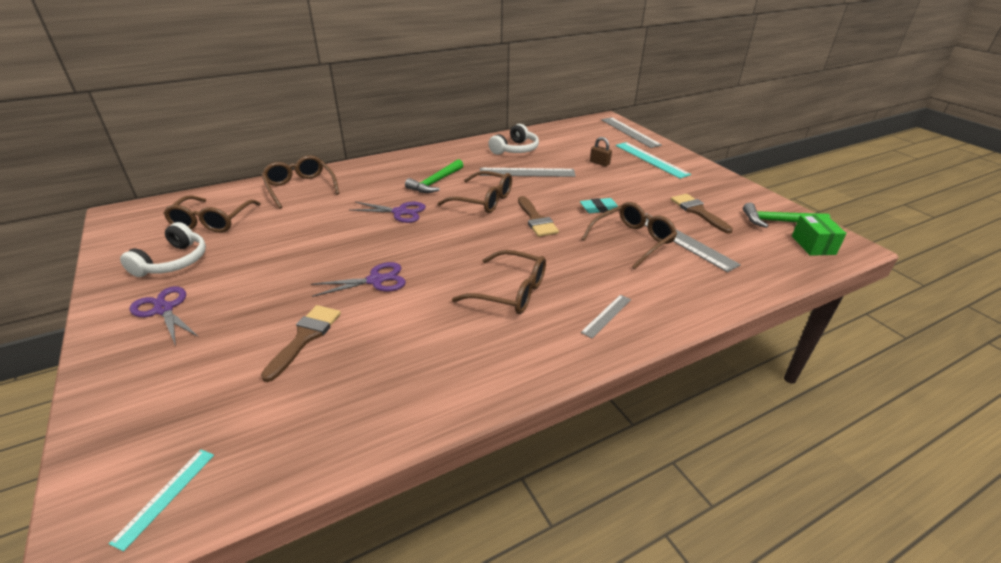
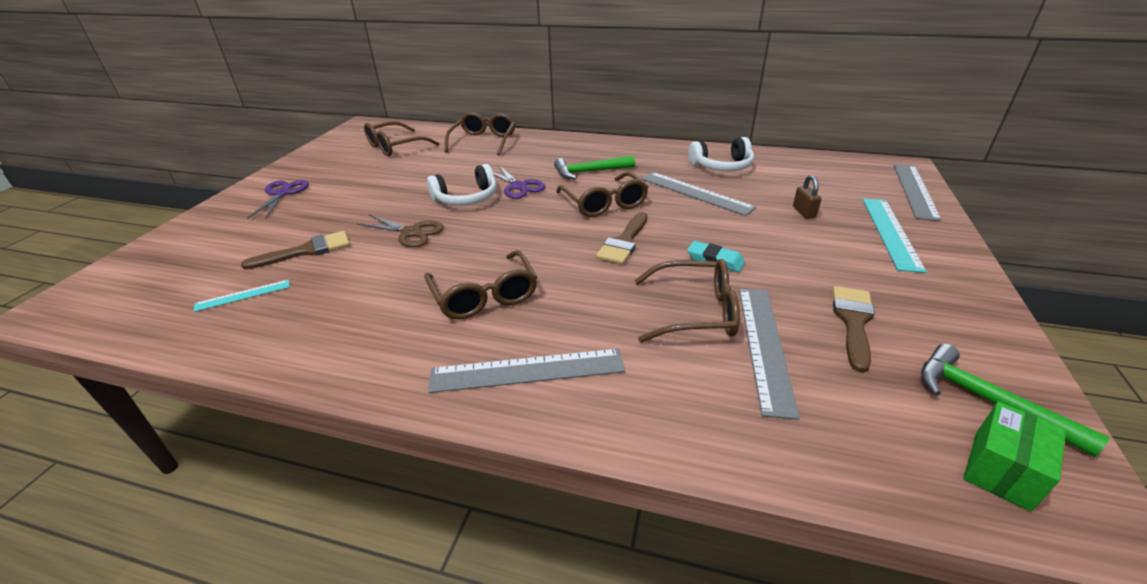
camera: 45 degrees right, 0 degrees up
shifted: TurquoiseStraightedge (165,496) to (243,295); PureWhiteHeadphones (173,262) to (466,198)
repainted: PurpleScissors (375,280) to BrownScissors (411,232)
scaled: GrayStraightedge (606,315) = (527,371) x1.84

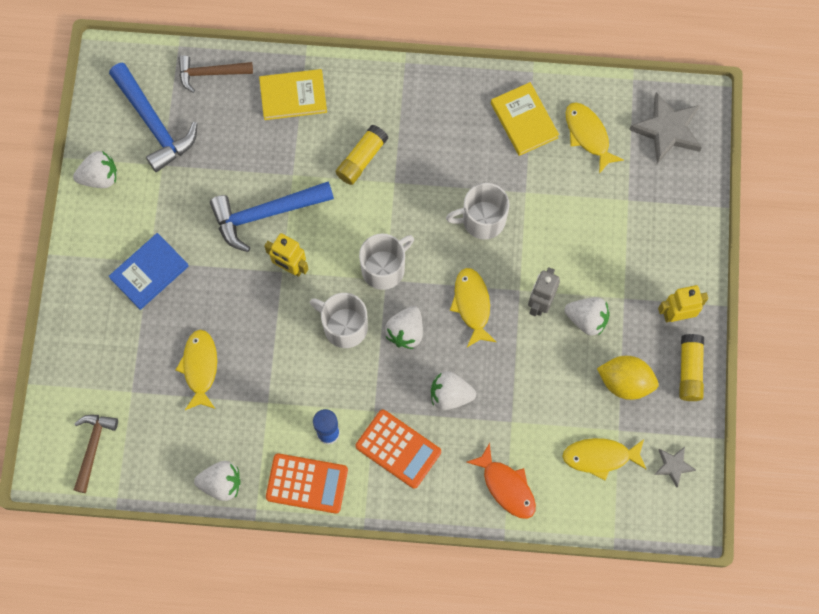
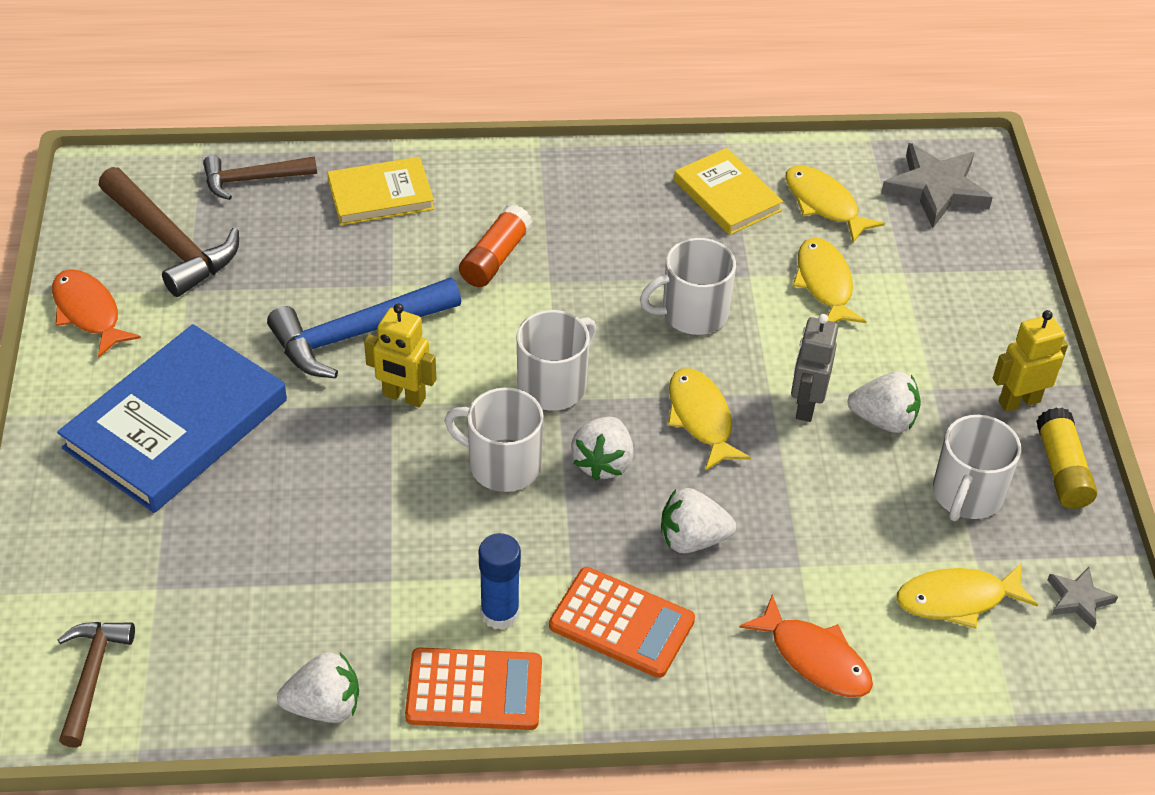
camera: 10 degrees left, 25 degrees down
shifted: GoldenFish (200,368) to (824,284)
swapped: PureWhiteStrawberry (100,177) to OrangeColouredFish (89,312); GoldenLemon (625,382) to PureWhiteCoffeeMug (966,494)
repainted: RoyalBlueHammer (154,123) to BrownHammer (170,242); GoldenStickOfGlue (361,159) to OrangeColouredStickOfGlue (495,258)
scaled: RoyalBlueHardcover (149,272) = (176,424) x1.75

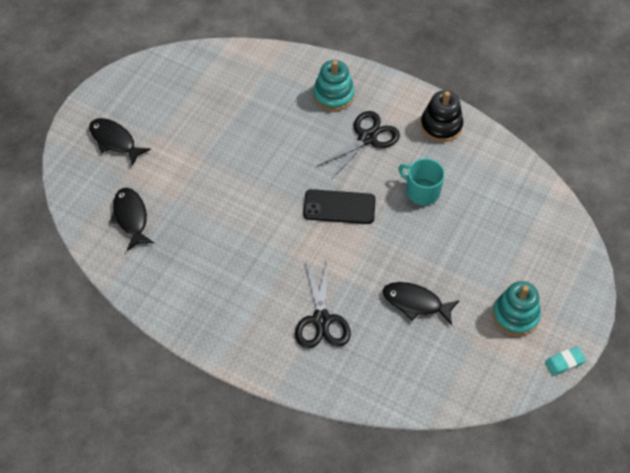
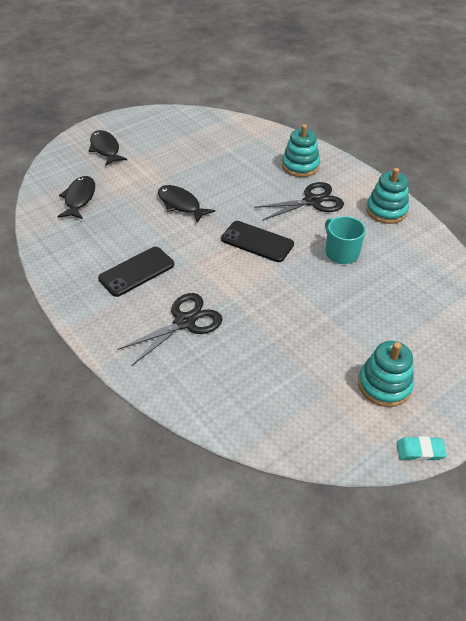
camera: 25 degrees right, 10 degrees down
new: BlackSmartphone (137,272)
shifted: BlackFish (415,303) to (181,204)
repainted: BlackRingStacker (441,125) to TurquoiseRingStacker (386,211)
rotated: BlackScissors (321,320) = (184,322) 150 degrees counterclockwise

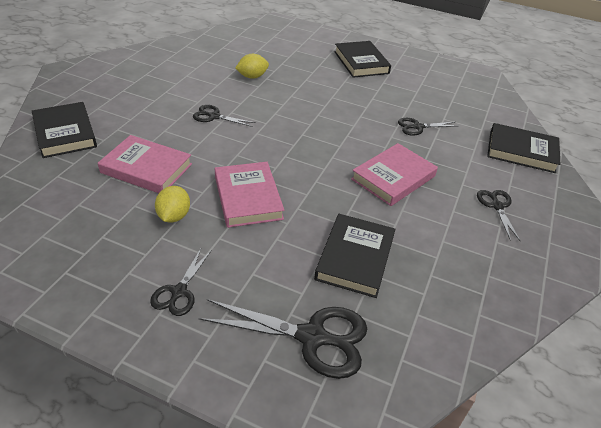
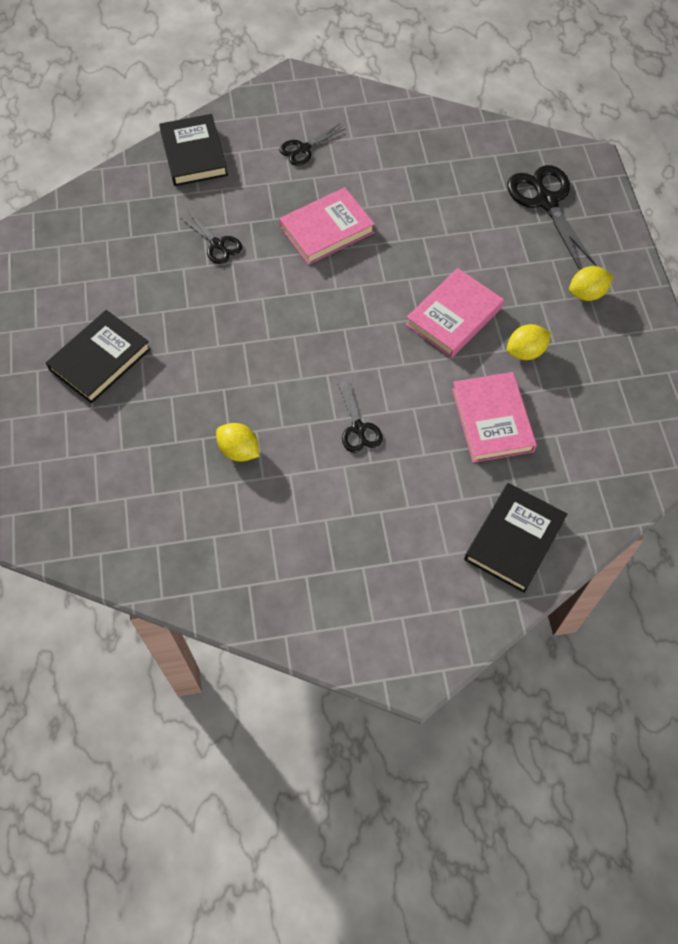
camera: 120 degrees left, 20 degrees up
gone: BlackHardcover (355,258)
swapped: BlackScissors (179,292) to GoldenLemon (587,293)
rotated: PinkHardcover (393,177) = (327,230) 45 degrees counterclockwise

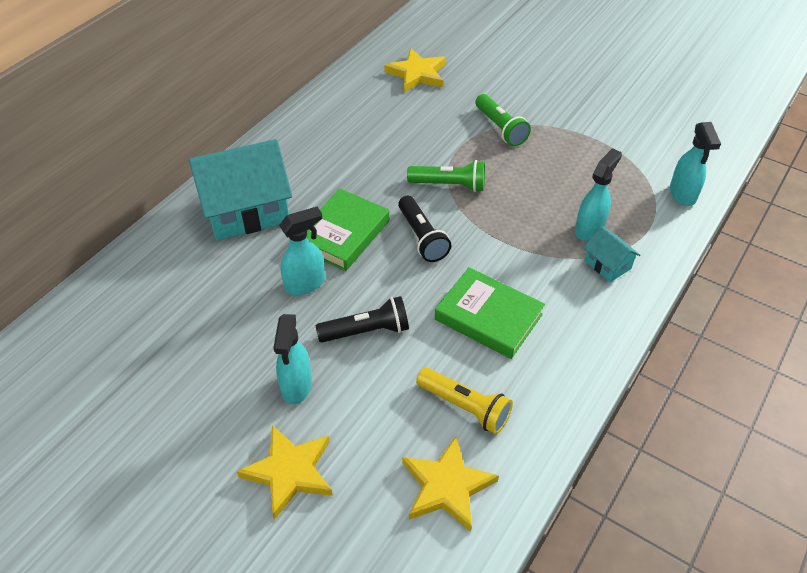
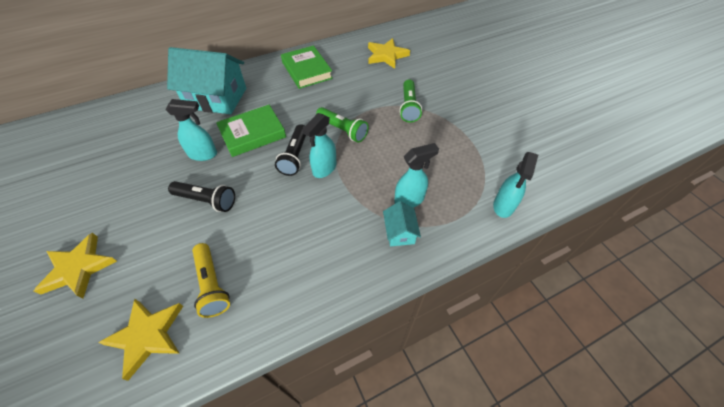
camera: 30 degrees right, 5 degrees up
shifted: TurquoiseSprayCleaner (296,386) to (324,169); GreenHardcover (488,317) to (307,70)

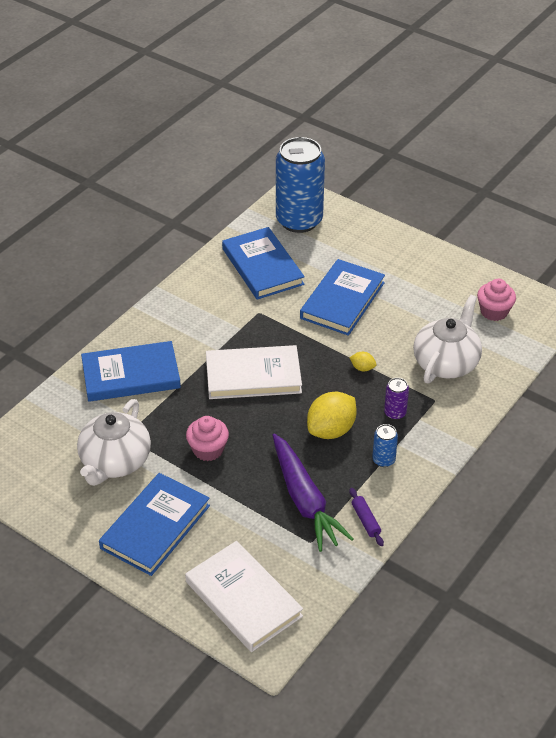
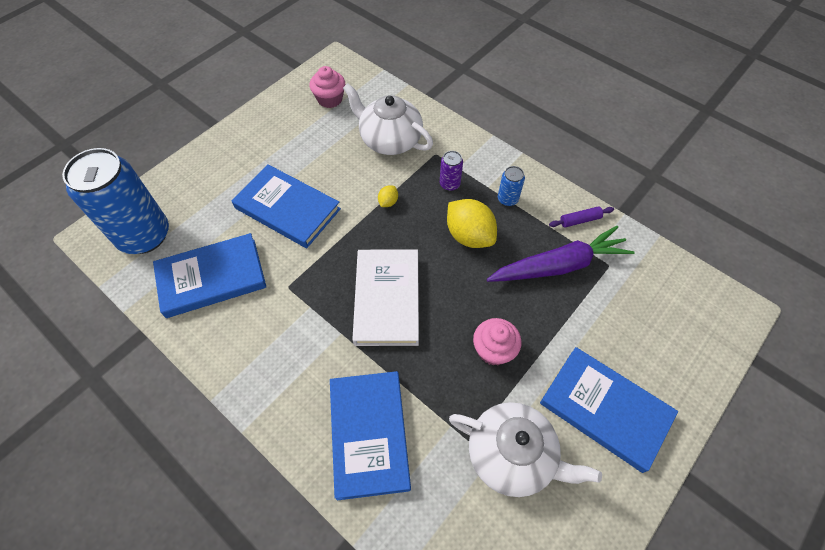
camera: 85 degrees left, 15 degrees up
gone: PureWhiteHardcover (243,599)

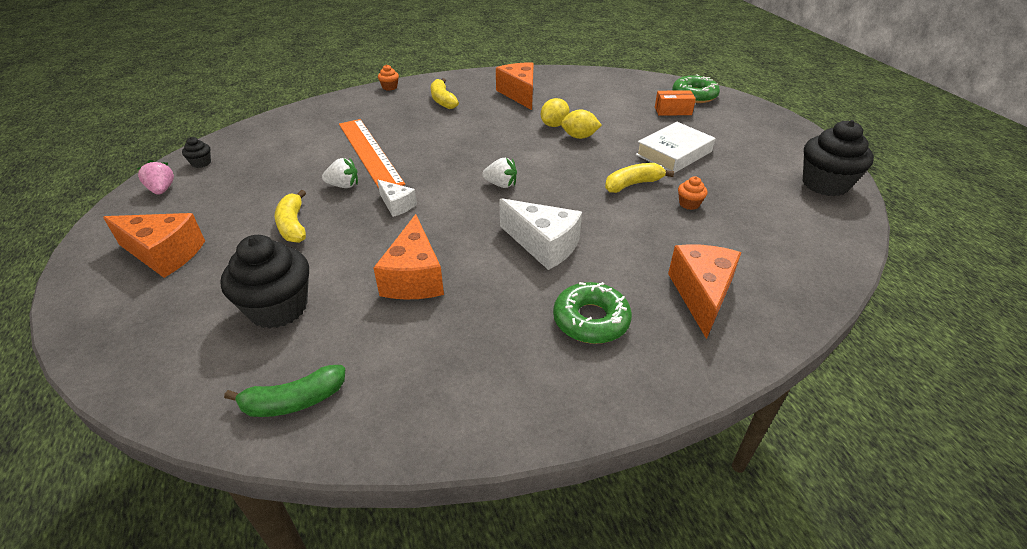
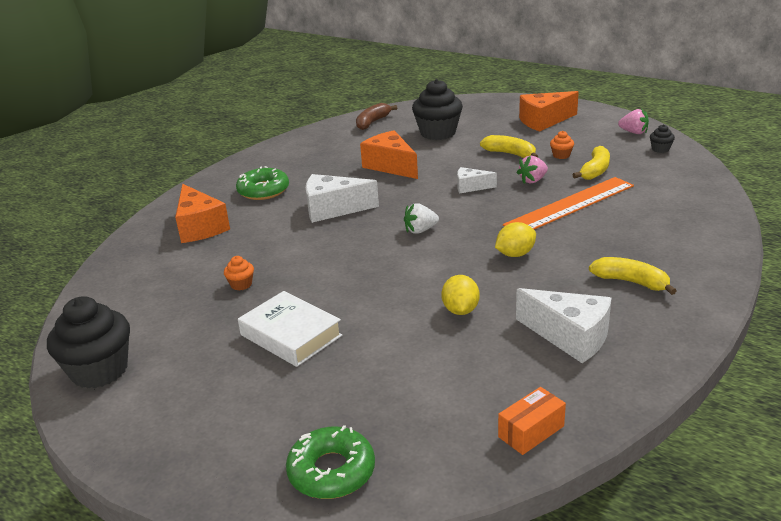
camera: 145 degrees right, 10 degrees down
shifted: OrangeColouredMuffin (389,87) to (561,155); GoldenLemon (579,137) to (515,254); GoldenToyBanana (633,184) to (595,171); OrangeColouredBox (673,111) to (531,431)
repainted: GreenToyBanana (294,401) to BrownToyBanana (373,122); PureWhiteStrawberry (343,185) to PinkStrawberry (533,180); OrangeColouredPieceOfCheese (519,94) to PureWhitePieceOfCheese (570,337)
rotated: OrangeColouredStraightedge (369,152) = (570,205) 60 degrees counterclockwise; PureWhiteHardcover (674,153) = (291,335) 60 degrees counterclockwise

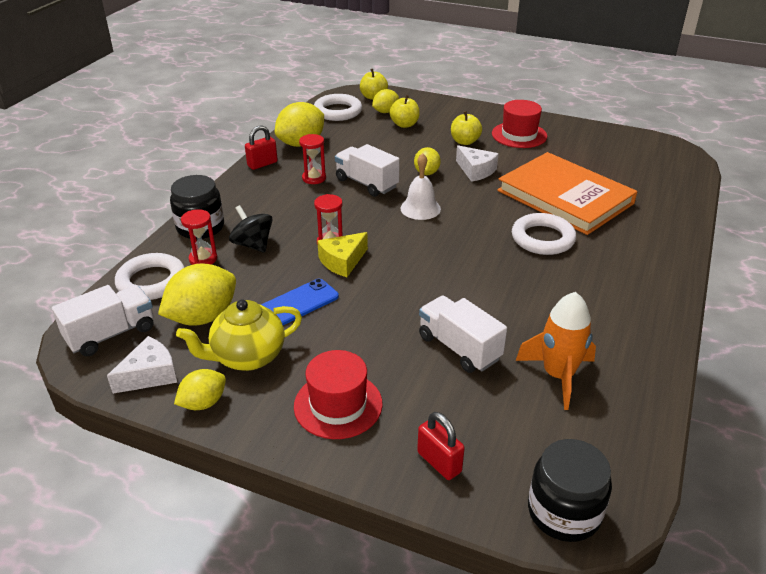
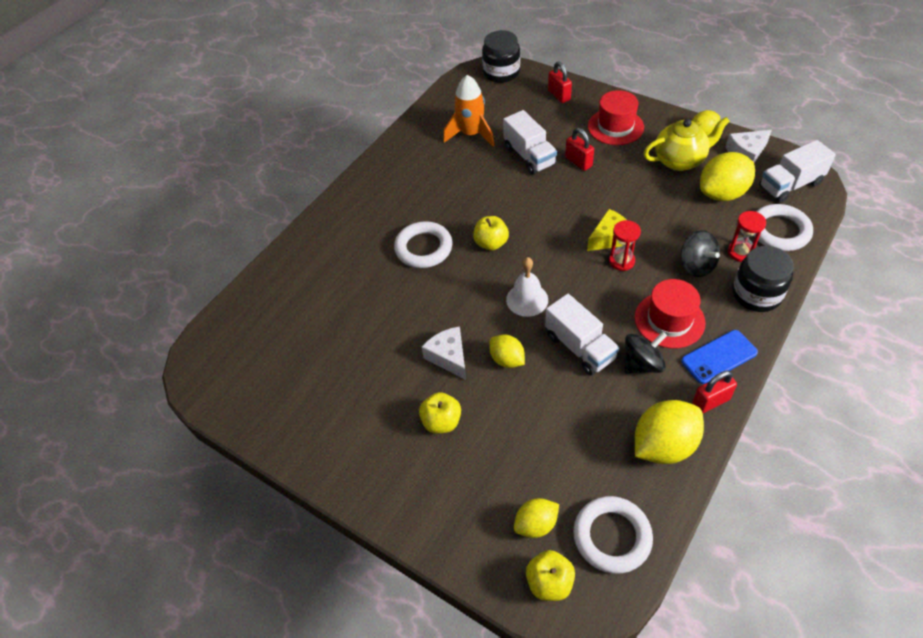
camera: 165 degrees left, 15 degrees up
gone: OrangeColouredHardcover (565,197)
new: RedSmallLock (578,162)
shifted: RoyalBlueSmartphone (299,303) to (719,357); GoldenAppleFruit (404,124) to (491,243); RedTopHat (519,135) to (669,320)
swapped: RedHourglass (314,178) to BlackSpinningTop (642,364)
rotated: GoldenLemon (426,173) = (507,359) 60 degrees counterclockwise

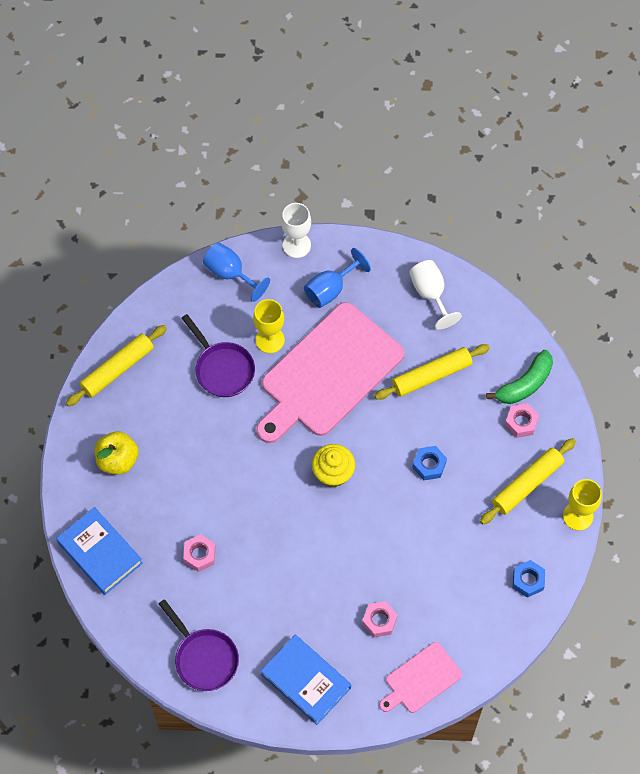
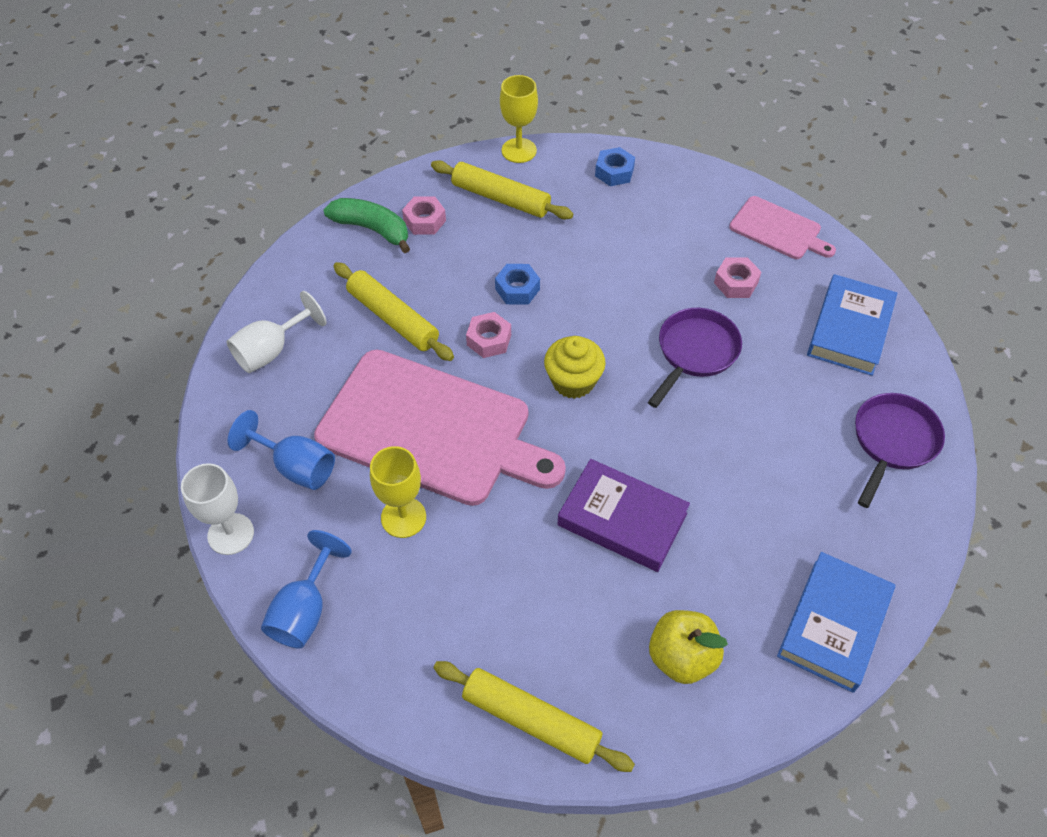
camera: 110 degrees left, 10 degrees down
new: PurpleHardcover (622,519)
shifted: PurplePan (222,369) to (695,352); PinkHexagonNut (199,555) to (489,340)

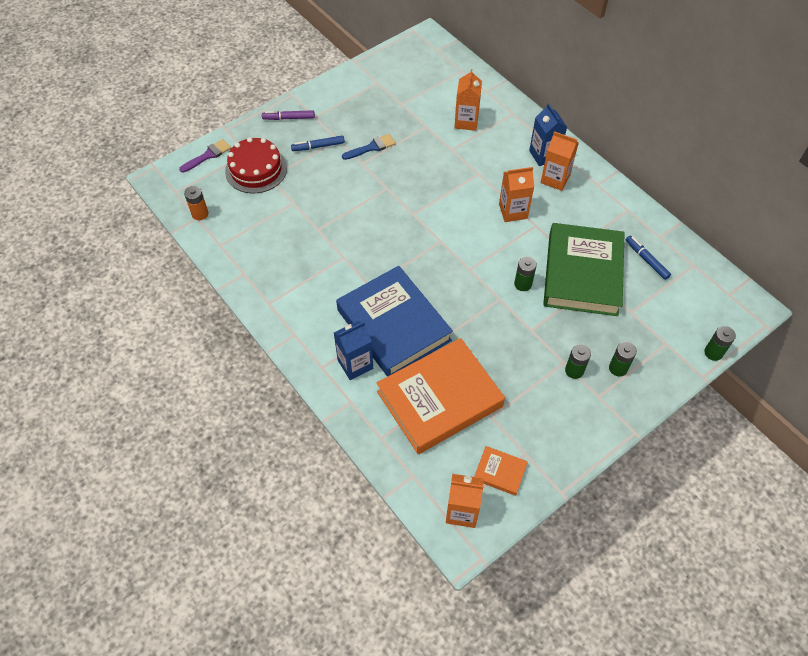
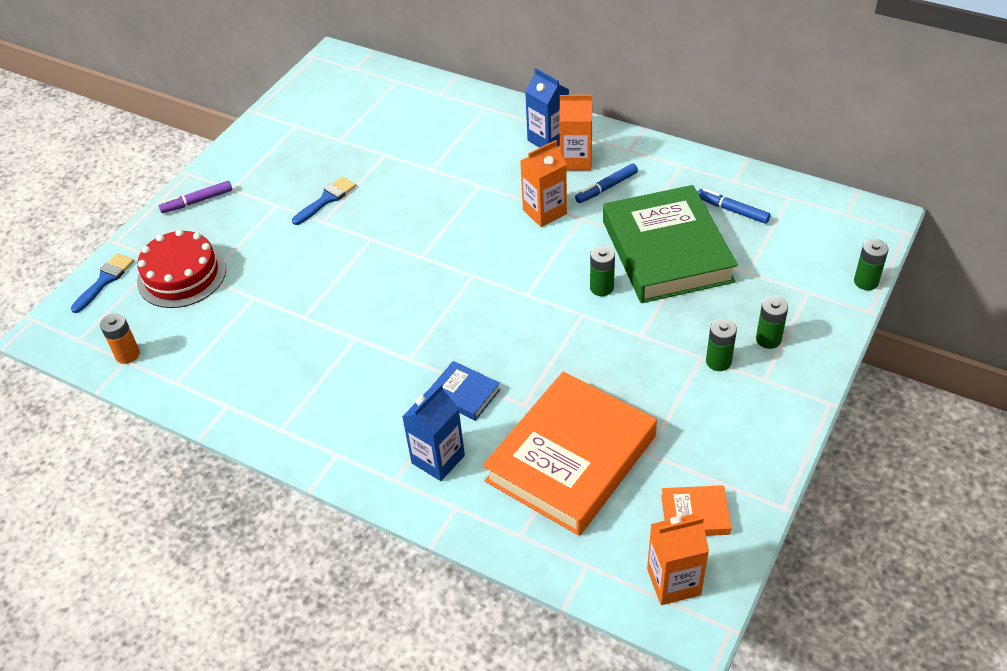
camera: 20 degrees left, 10 degrees down
gone: OrangeColouredCarton (466,121)
shifted: RoyalBlueMarkerPen (318,146) to (606,188)
repainted: PurpleBrush (208,155) to RoyalBlueBrush (105,280)
scaled: RoyalBlueHardcover (393,325) = (464,394) x0.42

